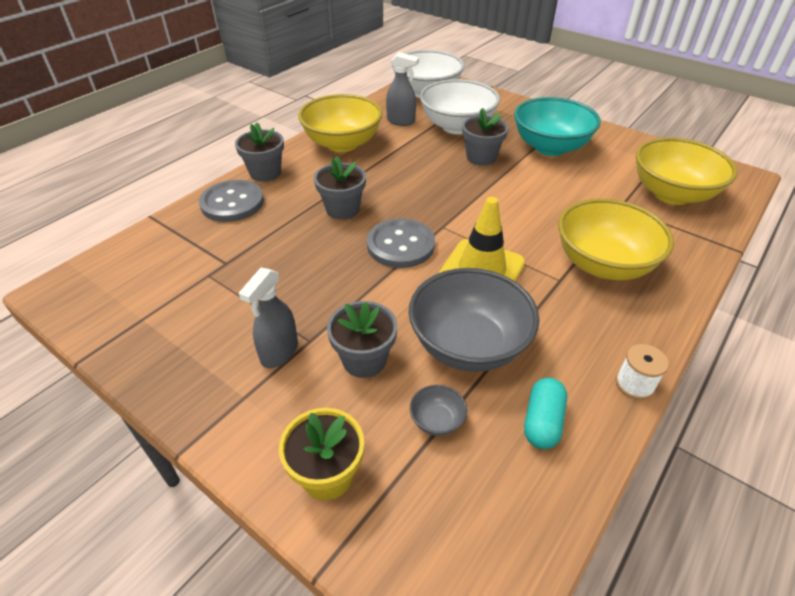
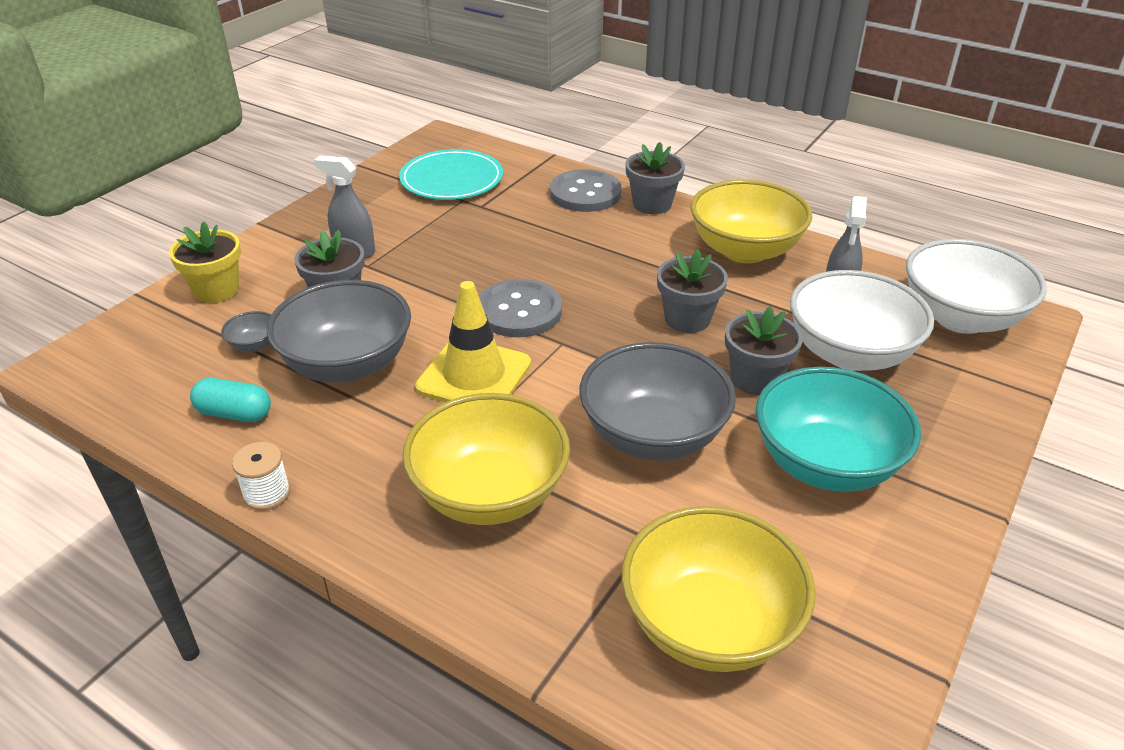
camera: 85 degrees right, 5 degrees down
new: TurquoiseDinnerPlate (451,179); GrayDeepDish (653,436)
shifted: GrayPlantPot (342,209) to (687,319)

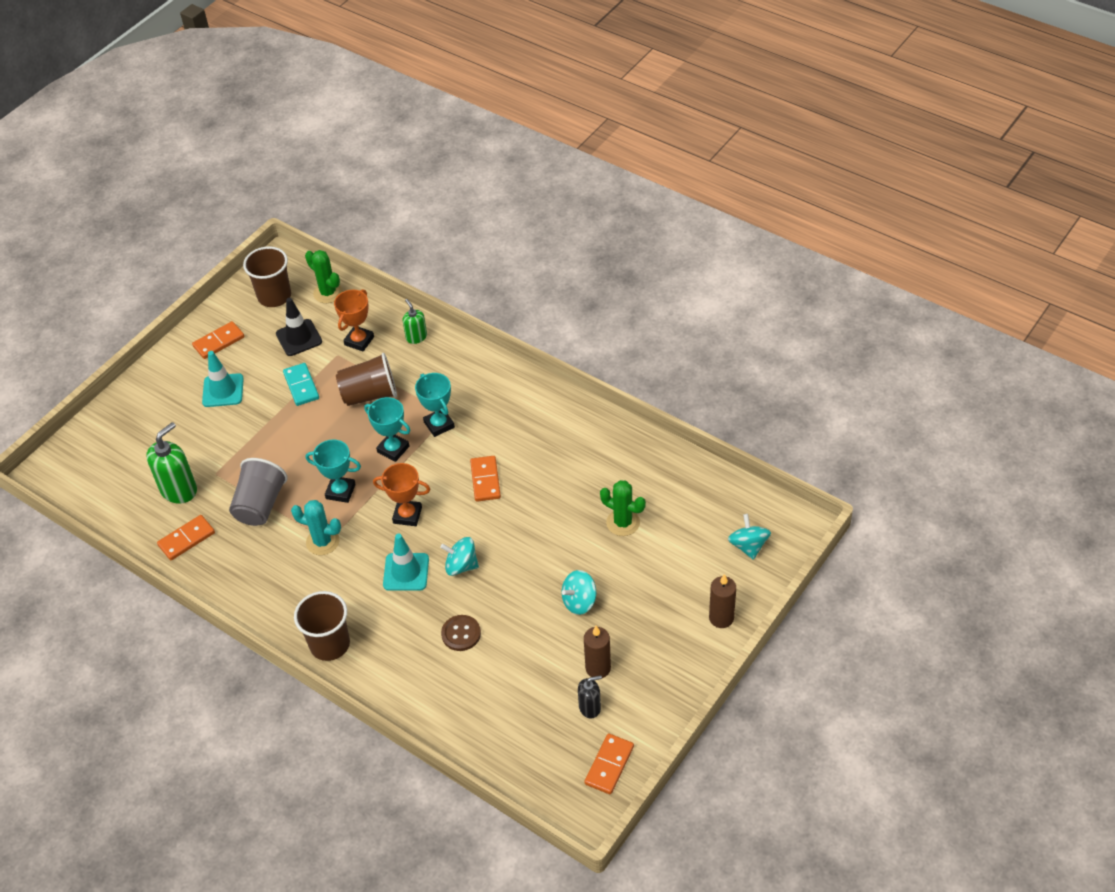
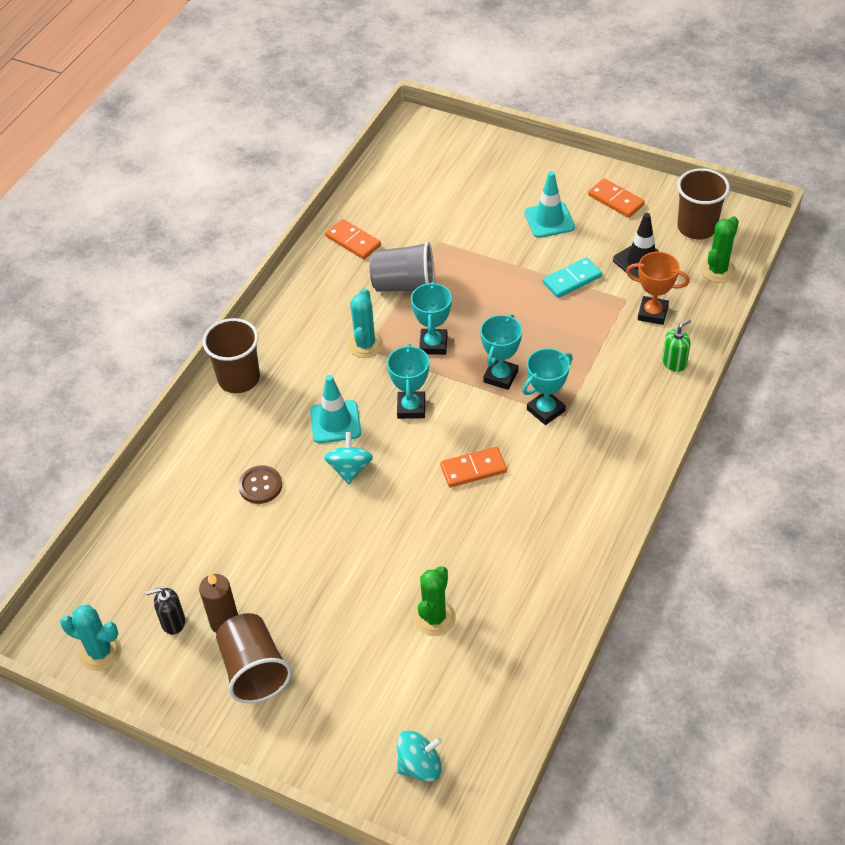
camera: 80 degrees right, 0 degrees up
gone: GreenPumpBottle (179,490); TurquoiseSpinningTop (579,601); BrownWaxCandle (721,618)
shifted: BrownCup (370,394) to (254,670)
swapped: OrangeColouredDominoTile (609,765) to TurquoiseSaguaroCactus (100,652)
repainted: OrangeColouredTrophy (407,515) to TurquoiseTrophy (411,408)
rotated: BlackPumpBottle (590,707) = (173,622) 105 degrees clockwise

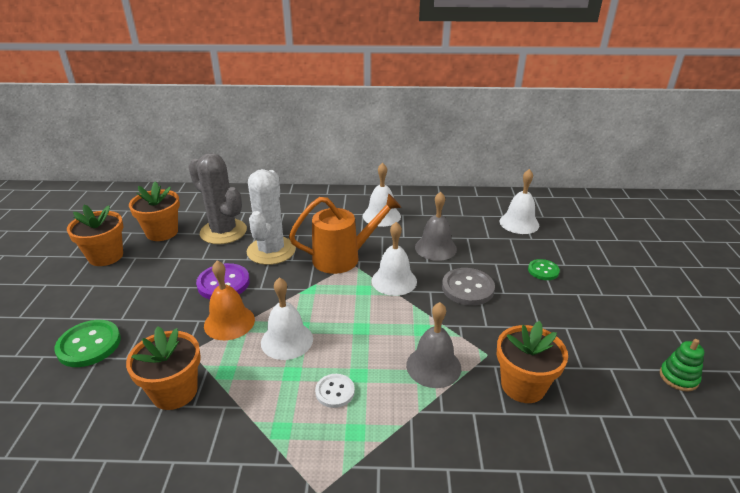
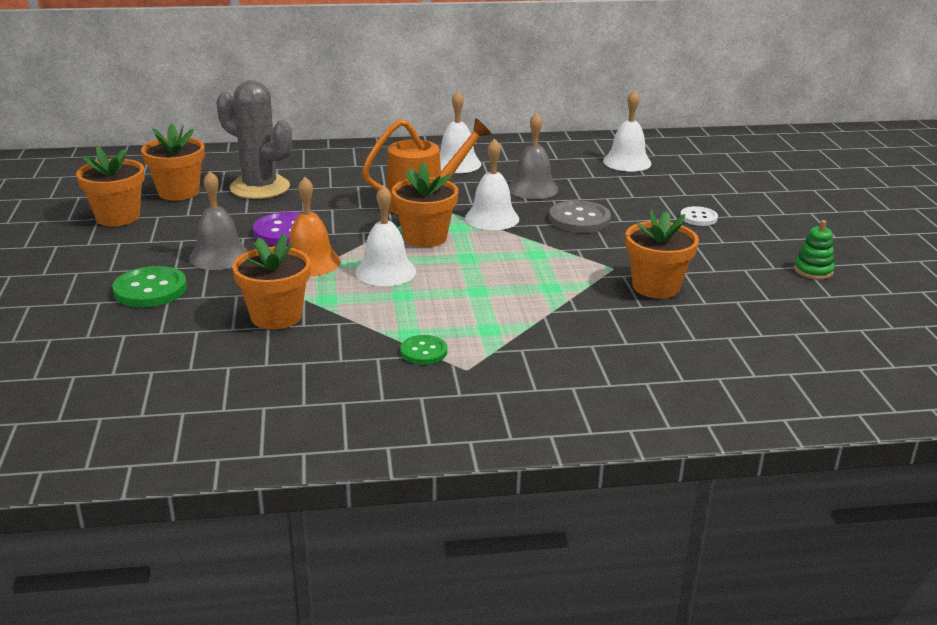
camera: 10 degrees left, 5 degrees down
gone: PureWhiteSaguaroCactus (271,251)
new: OrangeColouredPlantPot (425,237)
shifted: PureWhiteSewingButton (335,391) to (698,218); GrayHandBell (433,366) to (219,256); GreenSewingButton (543,271) to (423,351)

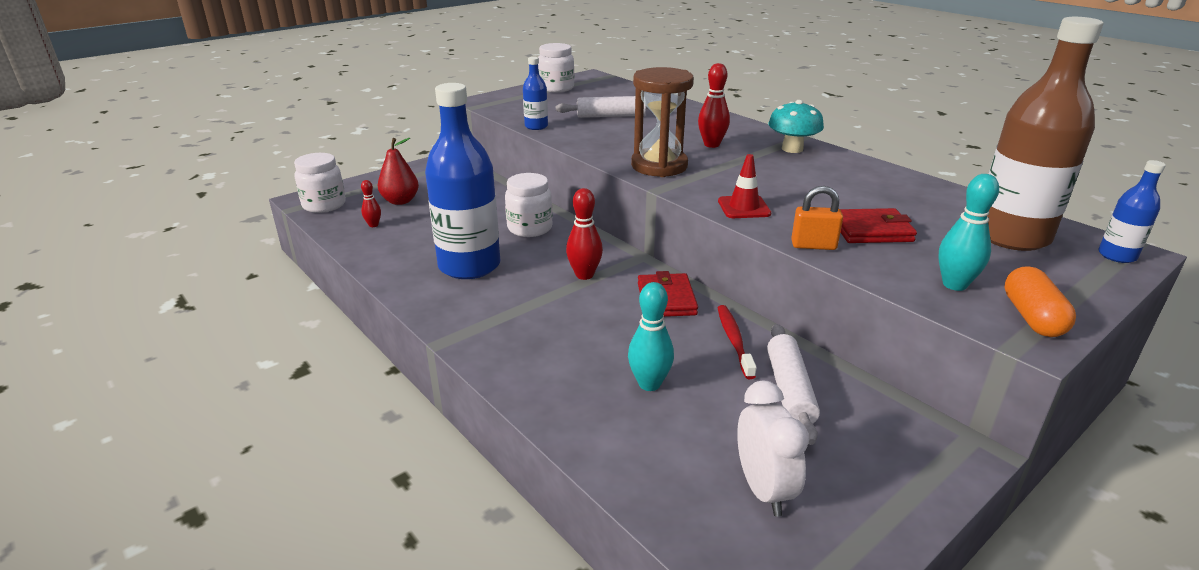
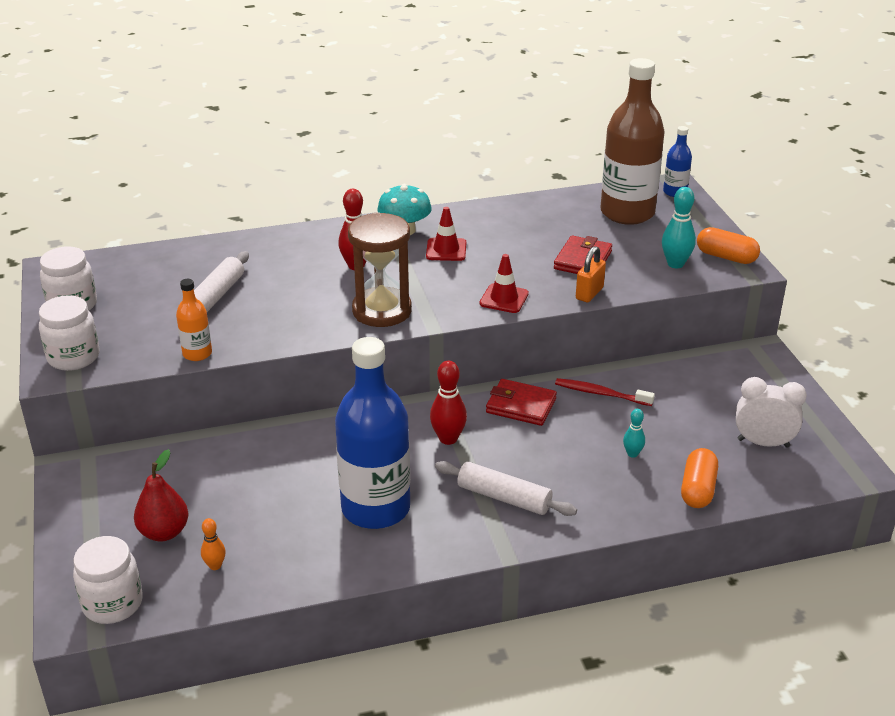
camera: 65 degrees left, 5 degrees up
new: RedSafetyCone (446,250); OrangeColouredCapsule (697,489)
shifted: PureWhitePreserveJar (530,228) to (73,357); PureWhitePastryRoller (789,390) to (504,497)
repainted: RedTenpin (373,225) to OrangeColouredTenpin (215,566); RoyalBlueDrinkBottle (536,126) to OrangeColouredDrinkBottle (197,353)
scaled: TurquoiseTenpin (649,384) = (632,454) x0.59

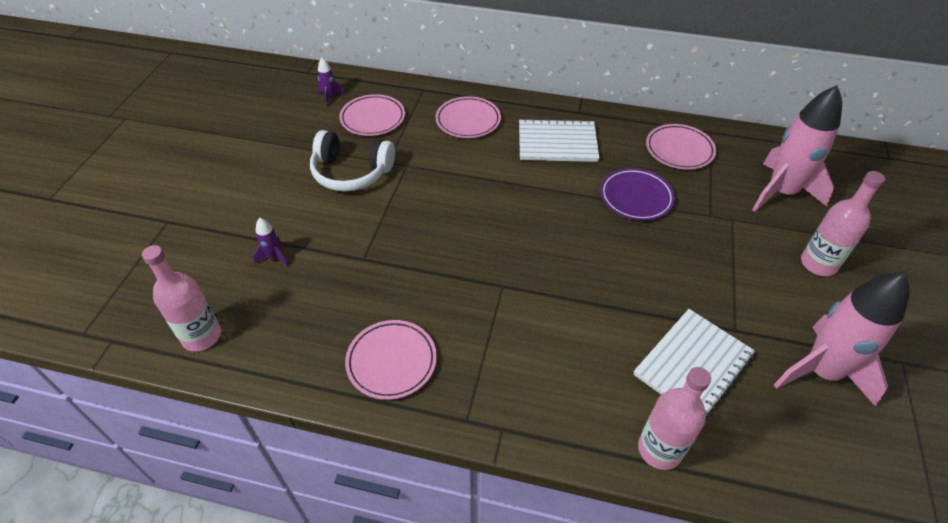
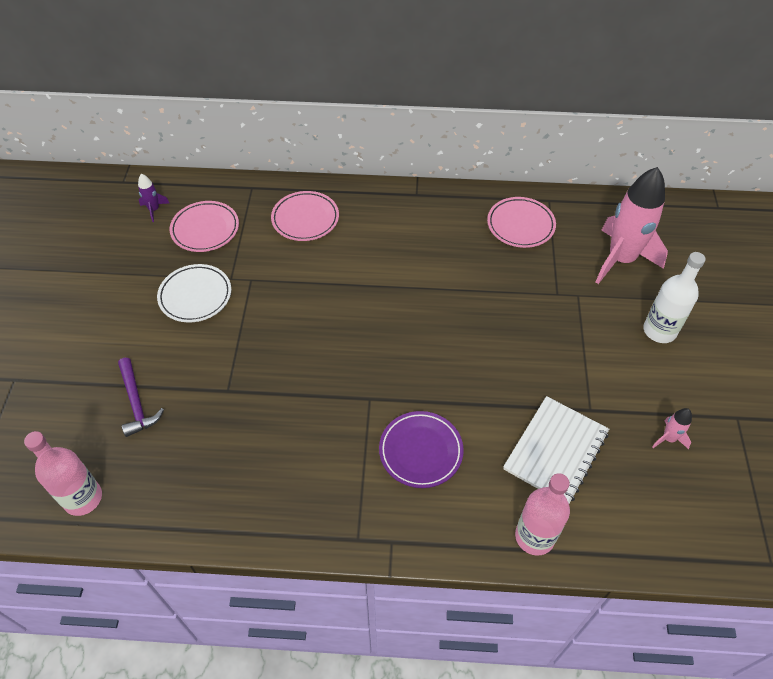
camera: 10 degrees left, 5 degrees up
gone: PinkDinnerPlate (391,361); PureWhiteNotebook (557,143)
shifted: PurpleDinnerPlate (636,197) to (420,451)
swapped: PurpleToyRocket (274,257) to PurpleHammer (137,403); PureWhiteHeadphones (351,172) to PureWhiteDinnerPlate (195,296)
repainted: PinkDrinkBottle (818,264) to PureWhiteDrinkBottle (659,330)
scaled: PinkToyRocket (821,371) = (668,438) x0.42

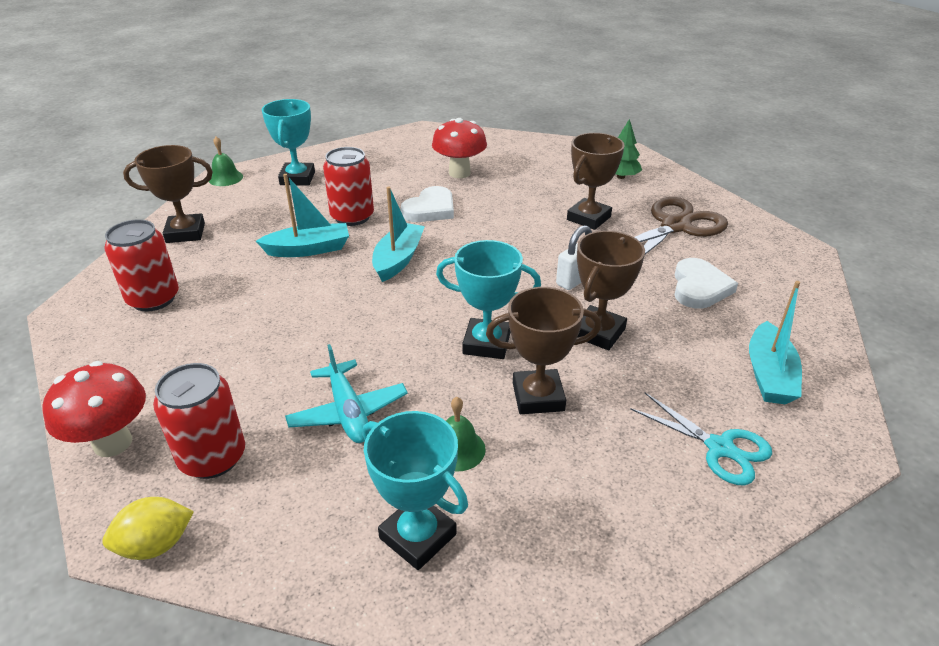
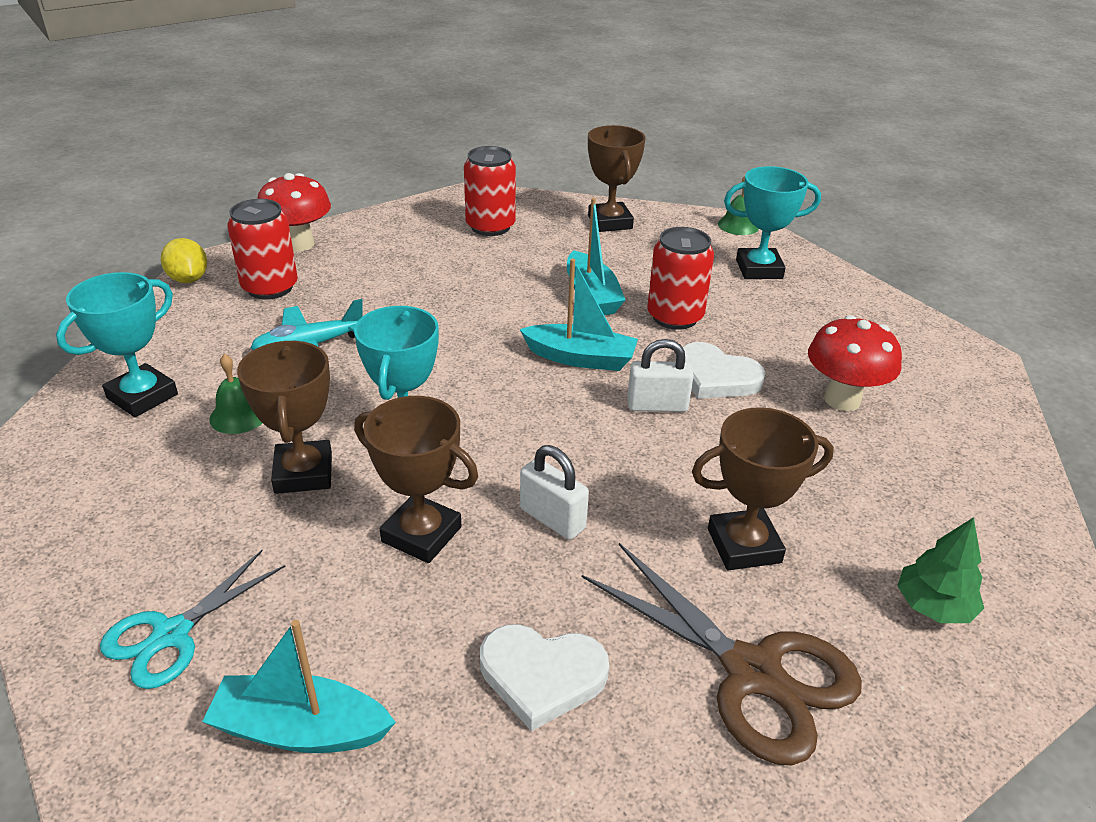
camera: 85 degrees right, 0 degrees up
new: PureWhiteSmallLock (657,406)
rotated: BrownTrophy (588,218) = (744,545) 45 degrees counterclockwise

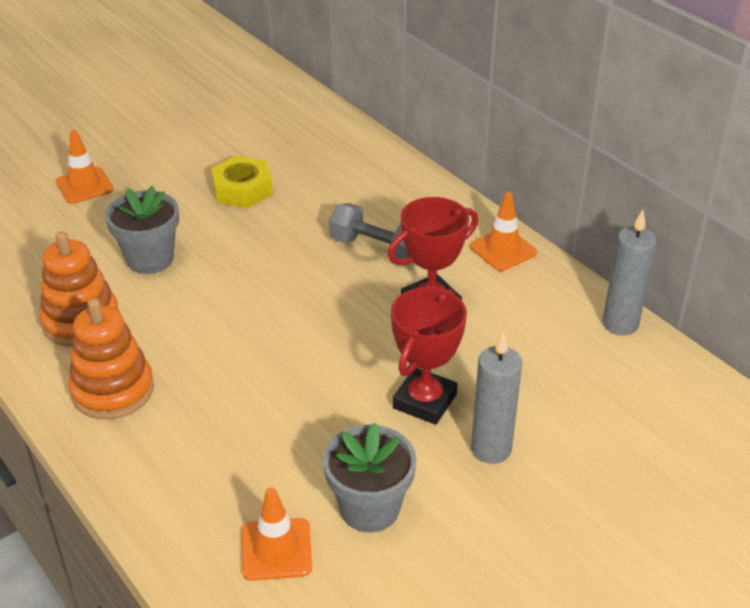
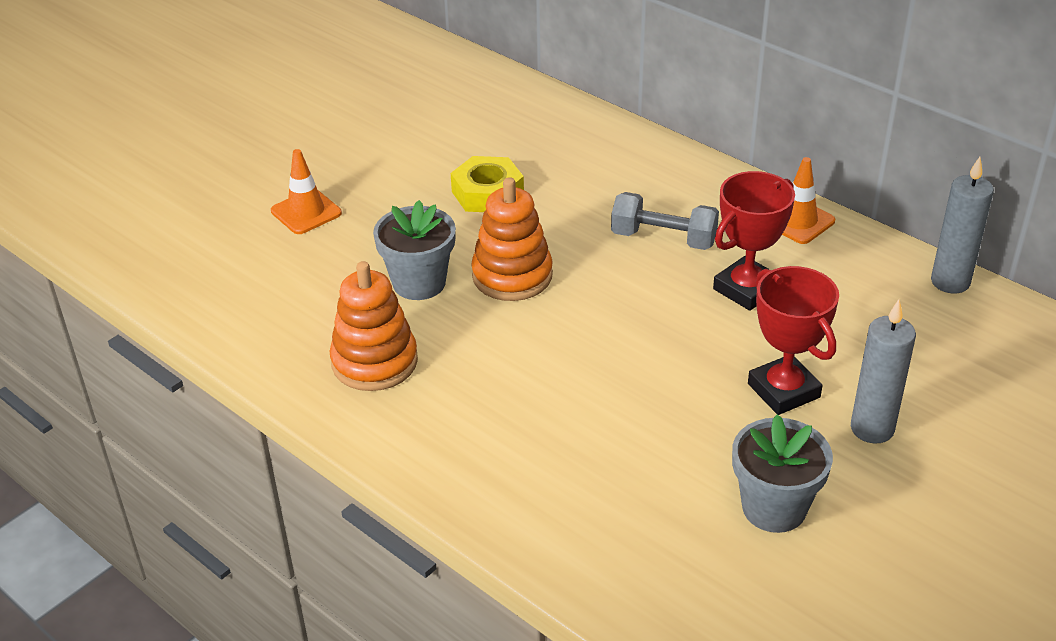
camera: 10 degrees left, 0 degrees up
gone: OrangeColouredSafetyCone (276,549)
shifted: OrangeColouredRingStacker (113,390) to (512,276)
rotated: RedTrophy (424,401) = (783,390) 45 degrees counterclockwise

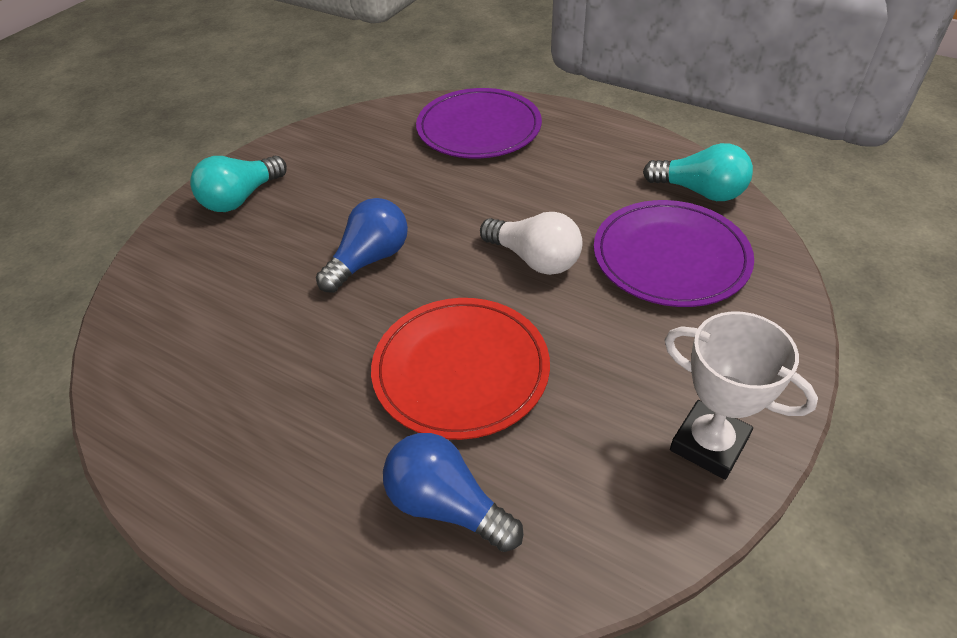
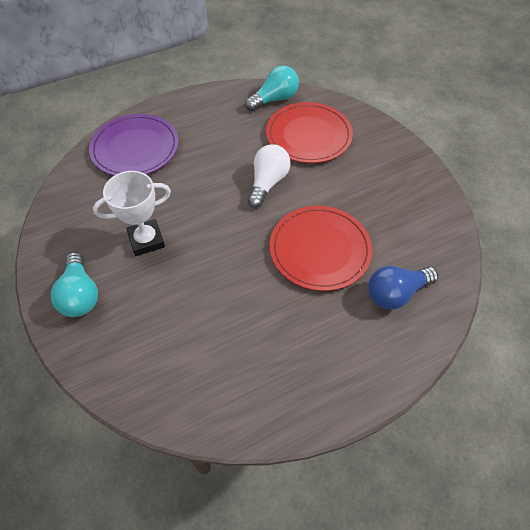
camera: 60 degrees left, 10 degrees up
gone: RoyalBlueLightbulb (369,260)
shifted: PureWhiteTrophy (709,444) to (146,240)
repainted: PurpleDinnerPlate (670,257) to RedDinnerPlate (308,135)
rotated: PureWhiteLightbulb (535,259) = (268,182) 45 degrees counterclockwise

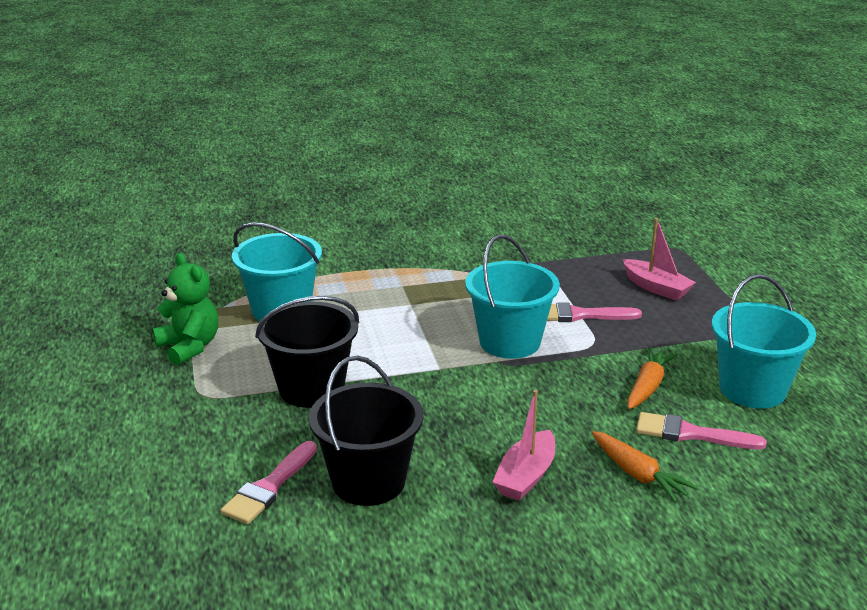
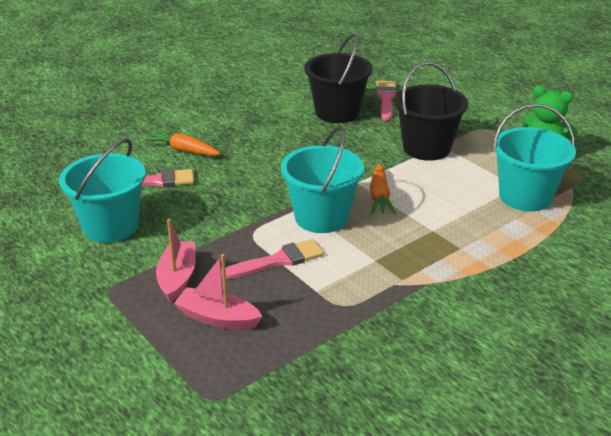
camera: 155 degrees right, 5 degrees up
shifted: PinkSailboat (526,476) to (177,278); OrangeColouredToyCarrot (648,386) to (379,196)

